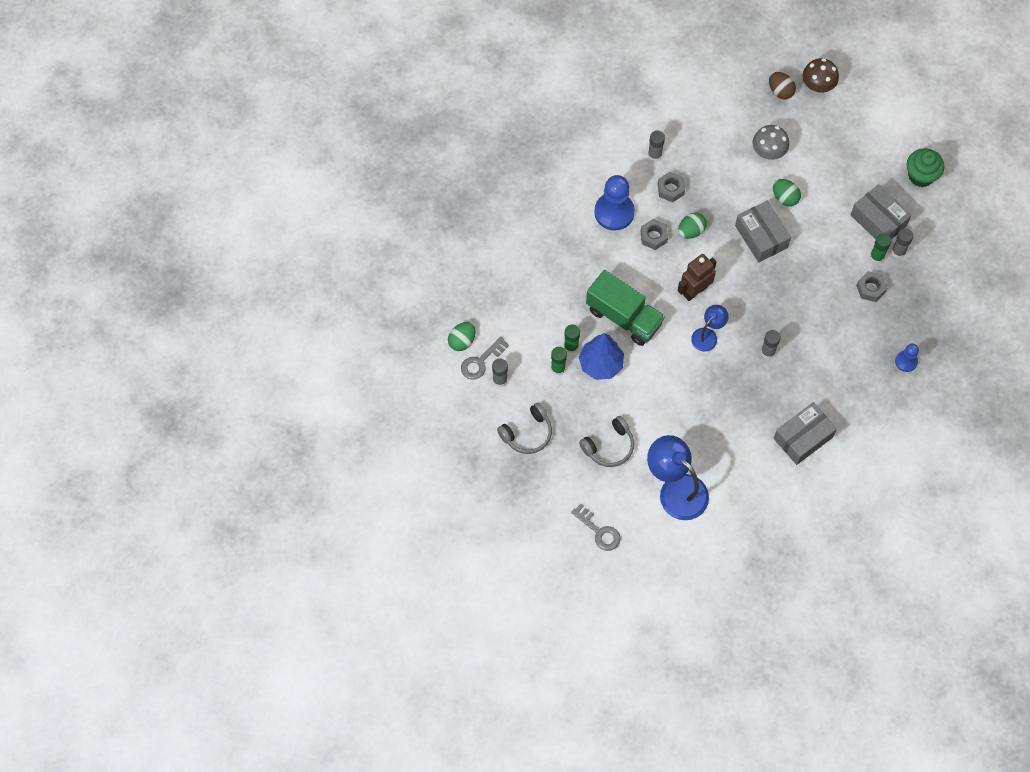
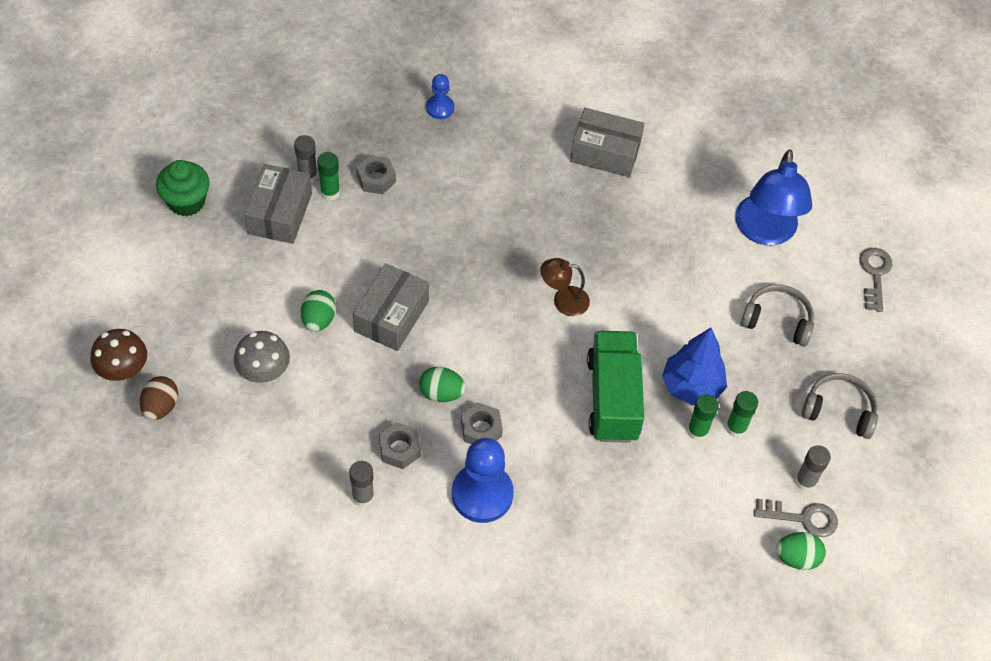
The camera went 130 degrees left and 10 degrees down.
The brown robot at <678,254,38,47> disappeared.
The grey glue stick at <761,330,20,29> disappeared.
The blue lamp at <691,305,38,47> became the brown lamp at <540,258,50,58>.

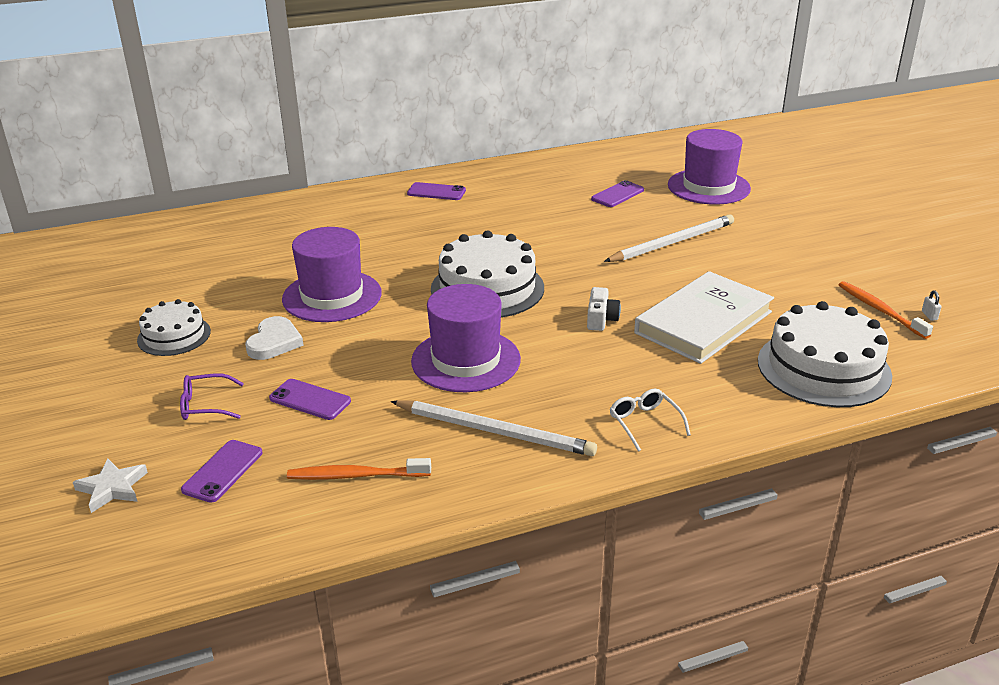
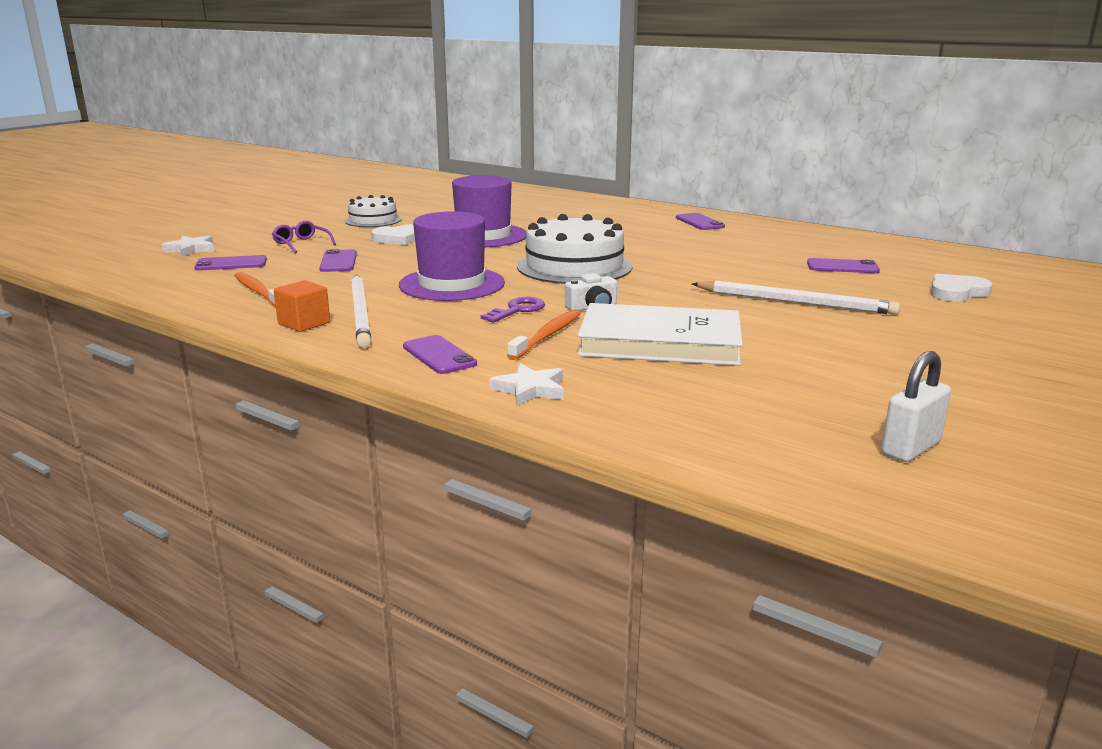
The camera went 55 degrees right and 10 degrees down.
The white cake at <758,301,134,106> disappeared.
The orange cube at <274,280,56,52> appeared.
The purple key at <481,297,64,26> appeared.
The white star at <489,363,75,43> appeared.
The orange toothbrush moved from <839,281,94,58> to <507,309,74,51>.
The white glasses at <610,389,81,63> was replaced by the purple phone at <403,335,74,39>.
The purple hat at <668,129,83,76> was replaced by the white heart at <931,274,62,28>.
The white padlock at <922,290,19,31> changed to 2.29 times the size.

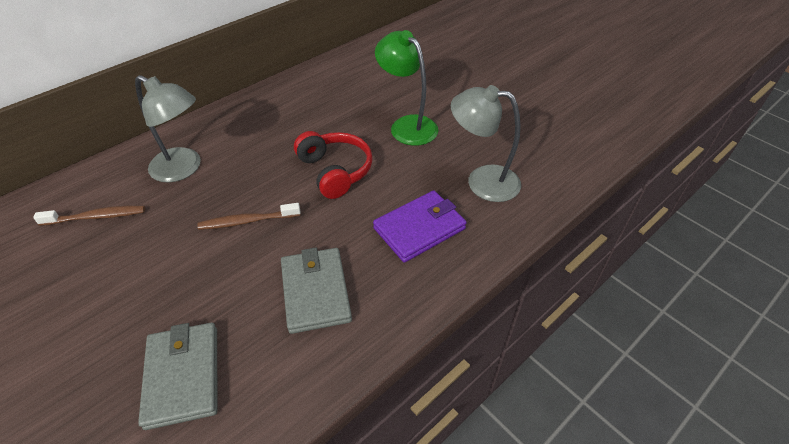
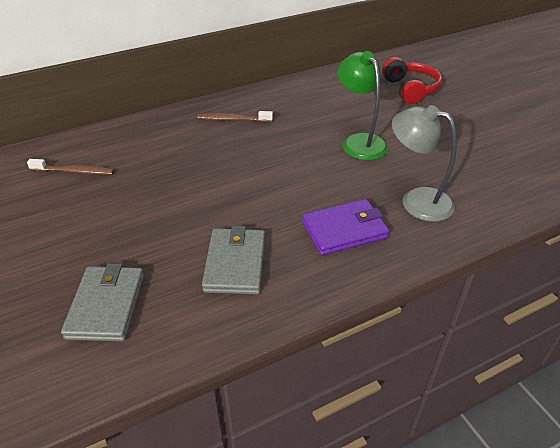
The camera went 15 degrees right and 5 degrees down.
The grey lamp at <135,75,66,108> disappeared.
The brown toothbrush moved from <197,203,104,27> to <197,111,76,11>.
The red headphones moved from <294,131,79,68> to <382,57,60,47>.

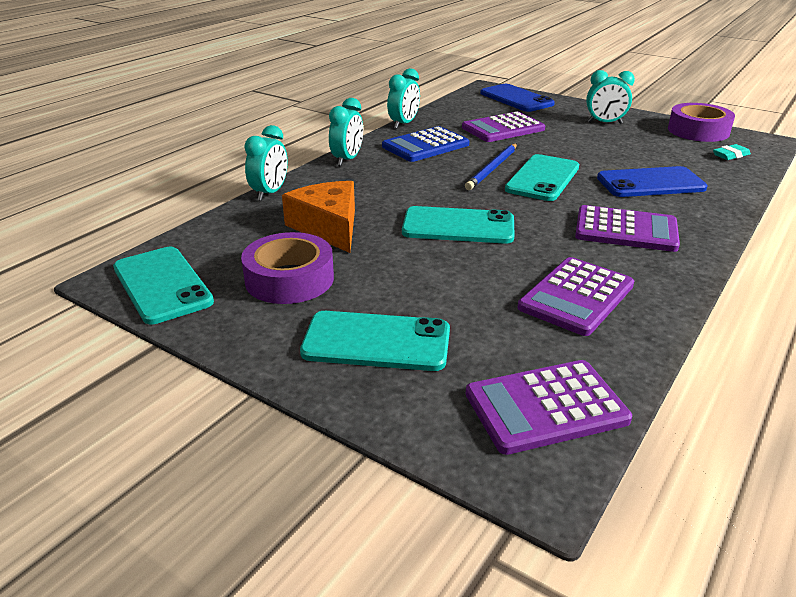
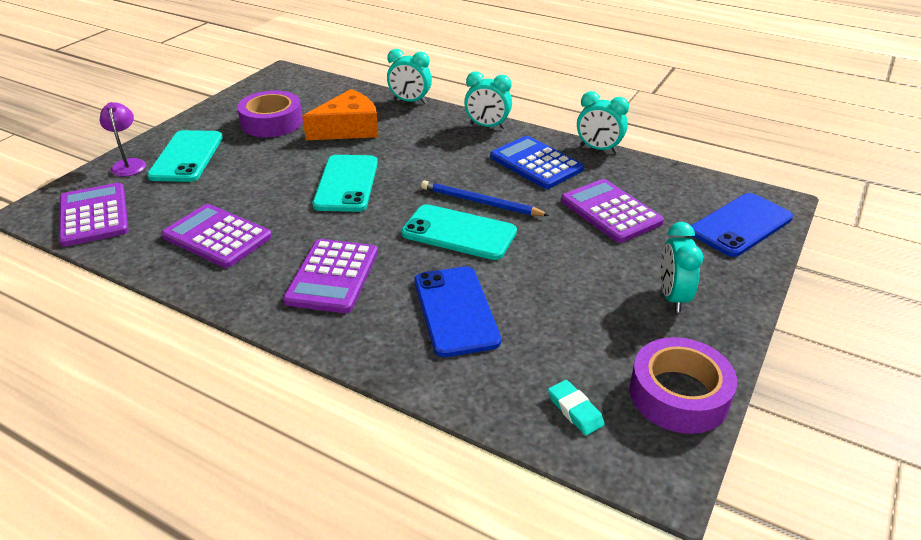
The camera went 85 degrees right and 5 degrees up.
The turquoise phone at <113,247,101,77> disappeared.
The purple lamp at <100,102,46,75> appeared.

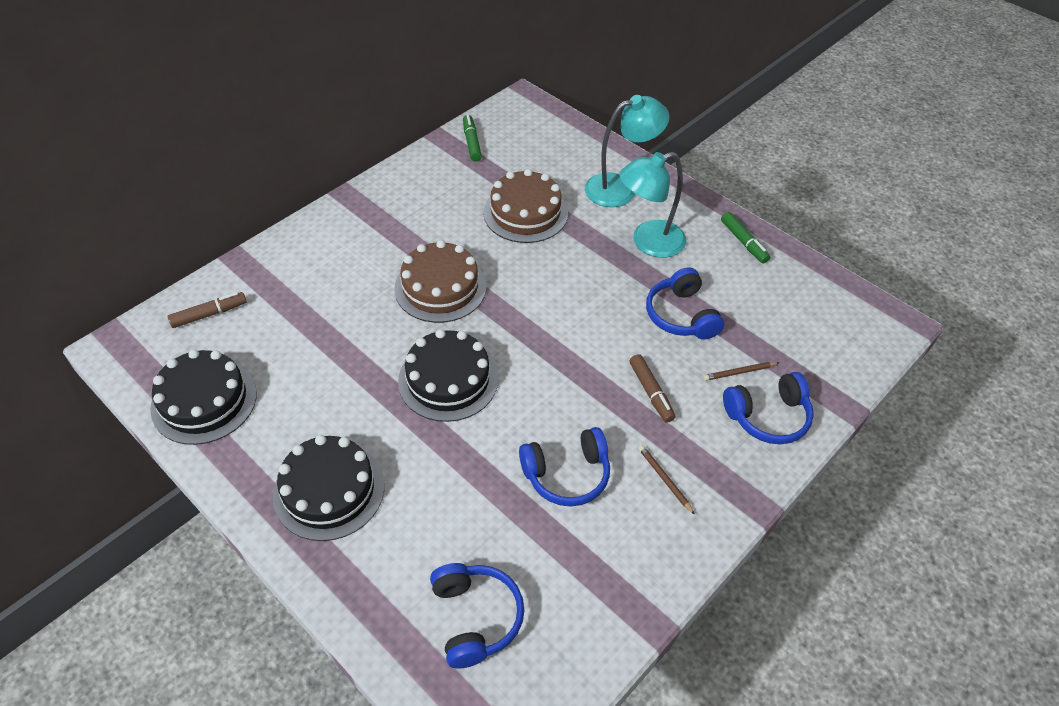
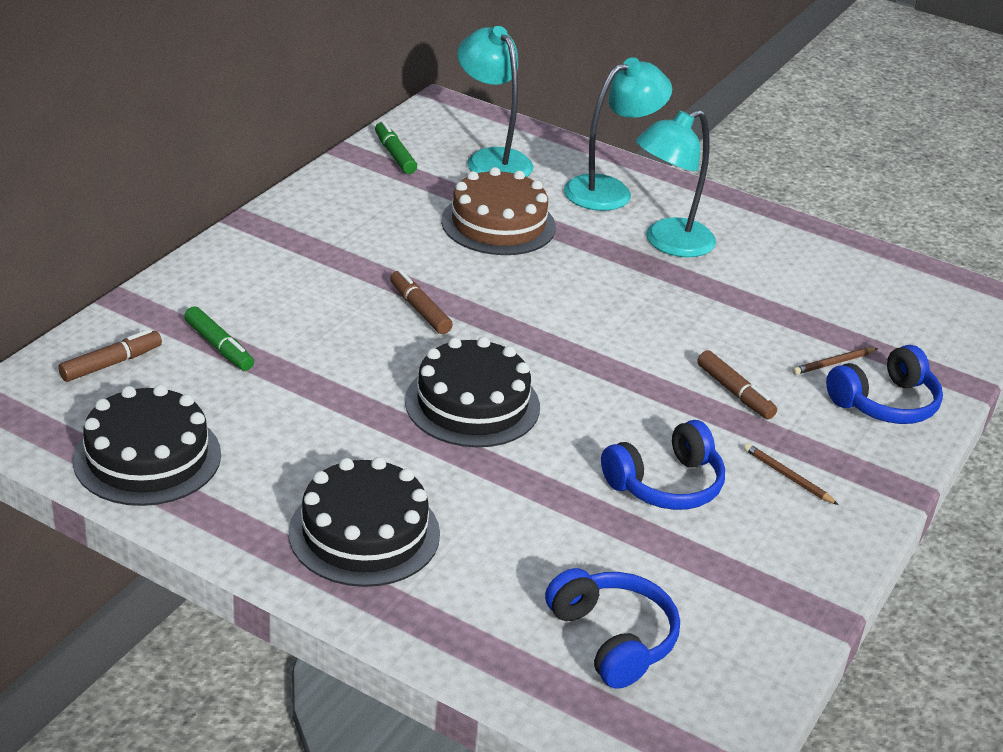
The camera went 15 degrees left and 15 degrees down.
The blue headphones at <646,267,78,73> disappeared.
The turquoise lamp at <457,26,76,151> appeared.
The green marker moved from <721,212,49,52> to <184,306,70,65>.
The brown cake at <394,240,92,83> was replaced by the brown marker at <390,270,63,64>.

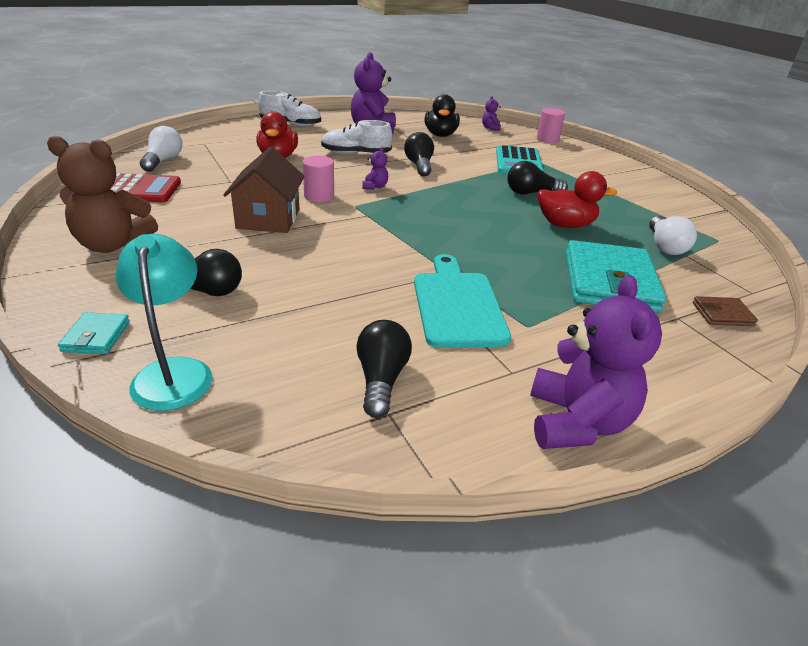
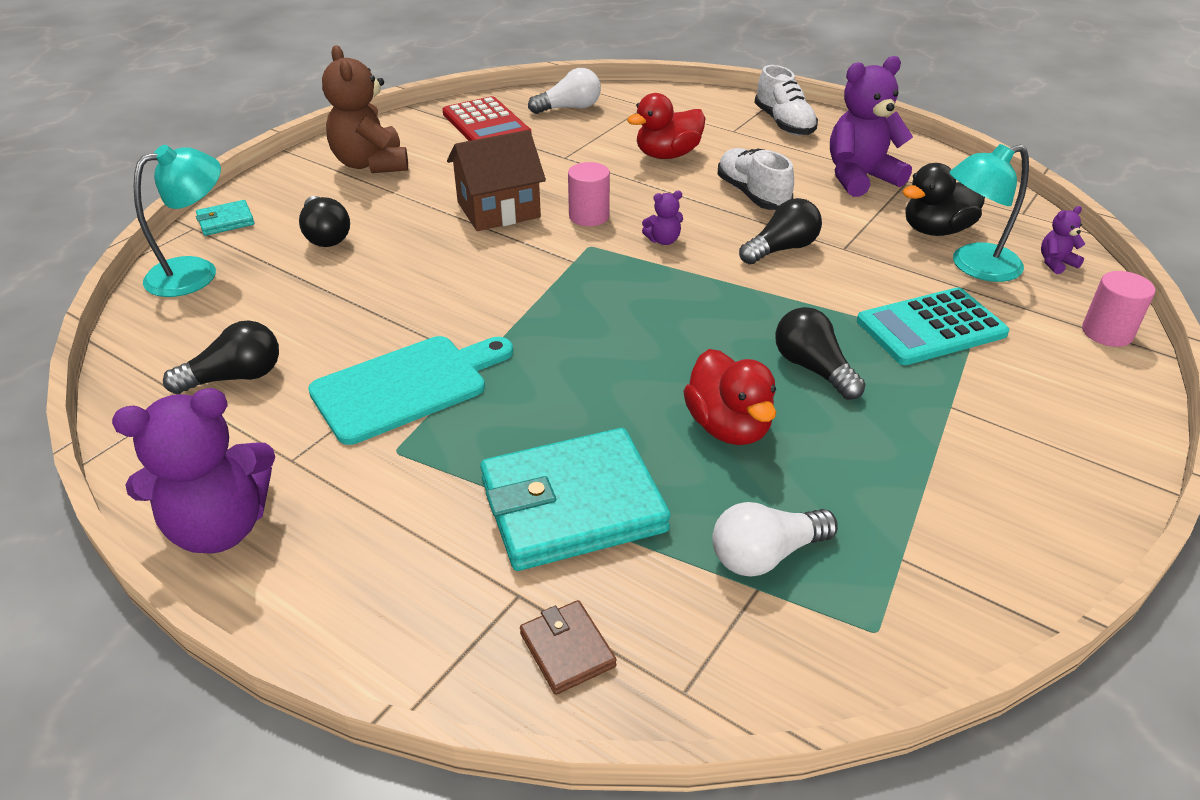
The camera went 65 degrees right and 5 degrees up.
The turquoise lamp at <950,144,79,138> appeared.

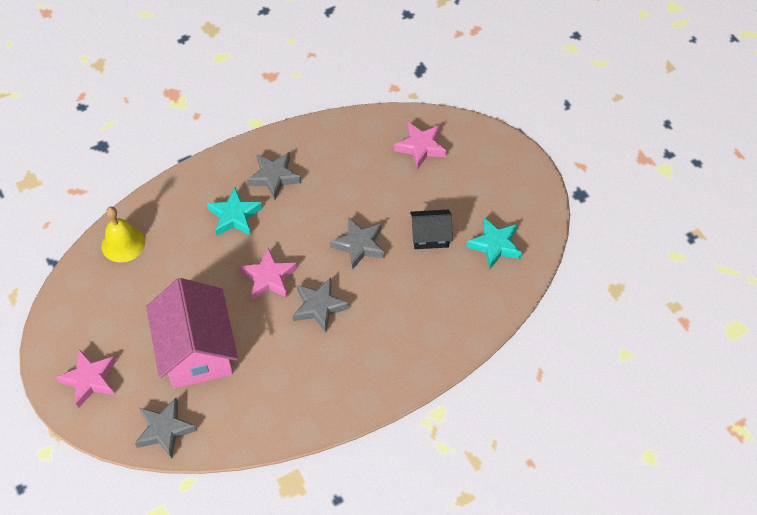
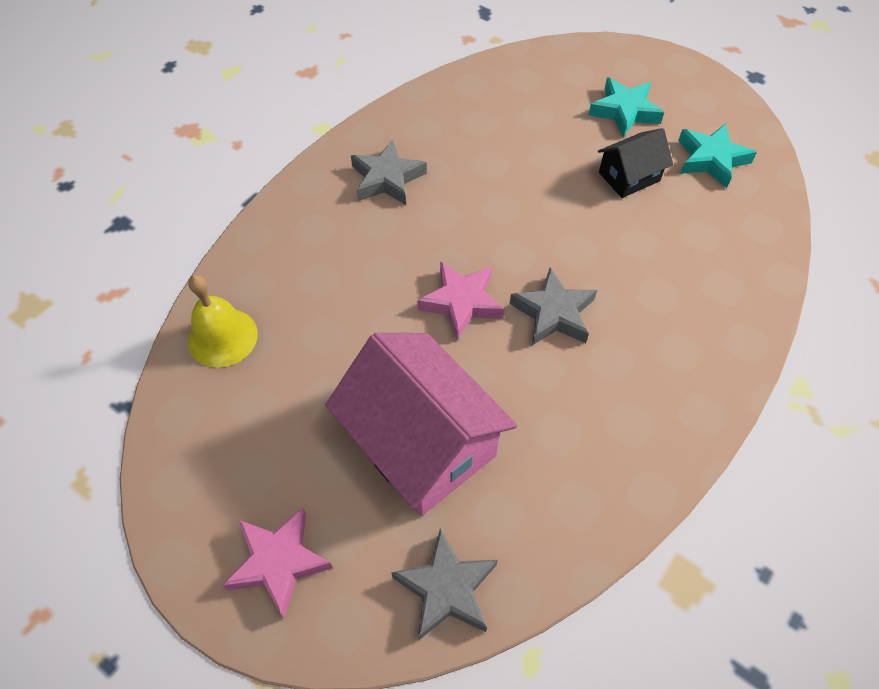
The camera went 25 degrees left and 0 degrees up.
The grey star at <330,217,55,53> disappeared.
The pink star at <394,122,53,47> disappeared.
The turquoise star moved from <207,188,56,48> to <588,77,76,60>.

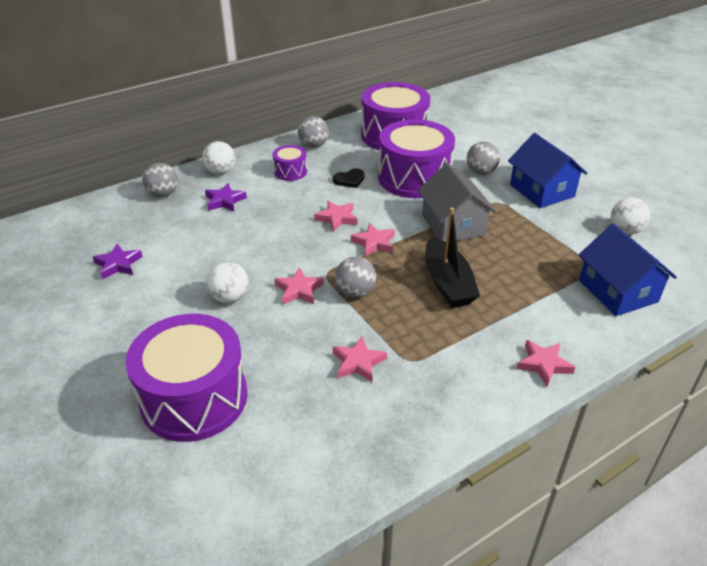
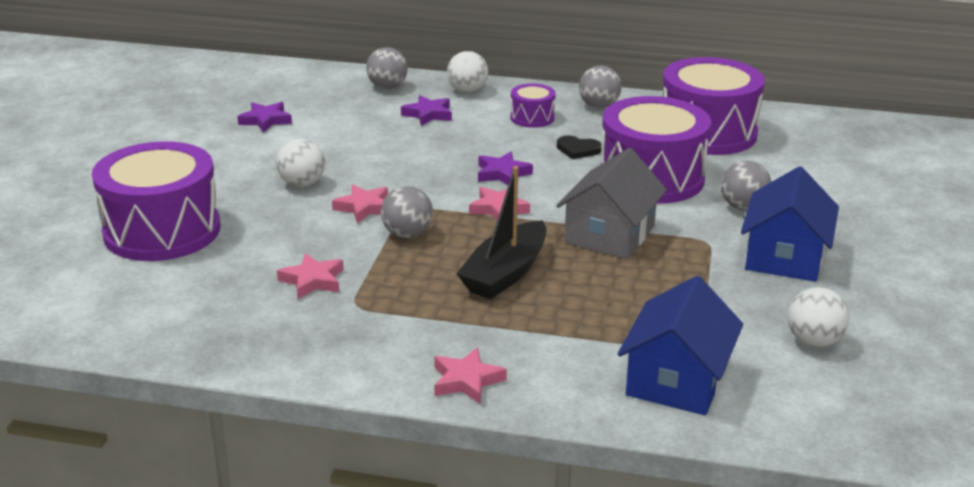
The camera went 45 degrees right and 10 degrees down.
The pink star at <314,201,43,31> became the purple star at <478,152,55,33>.

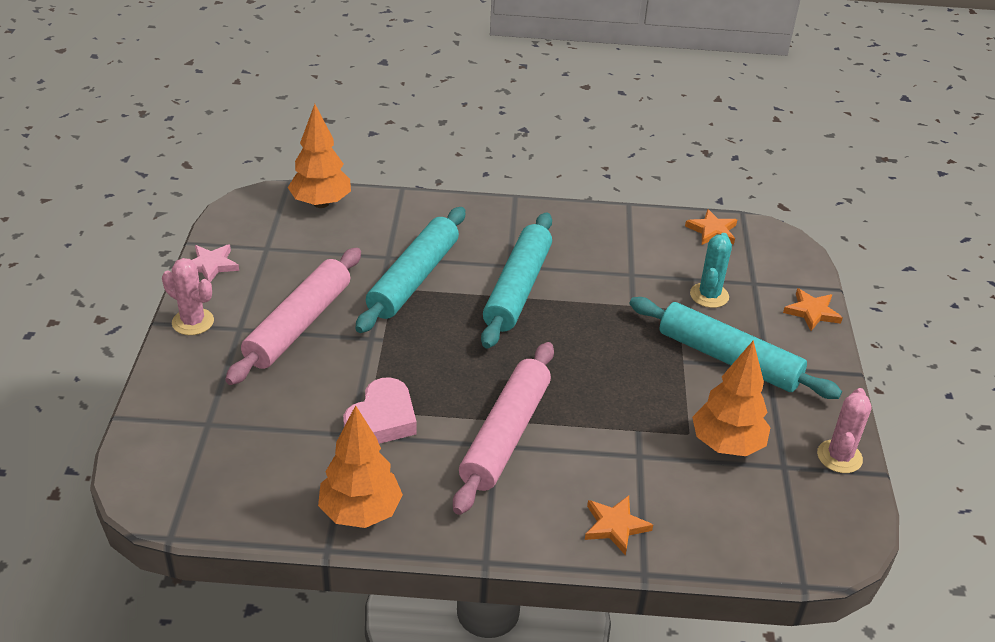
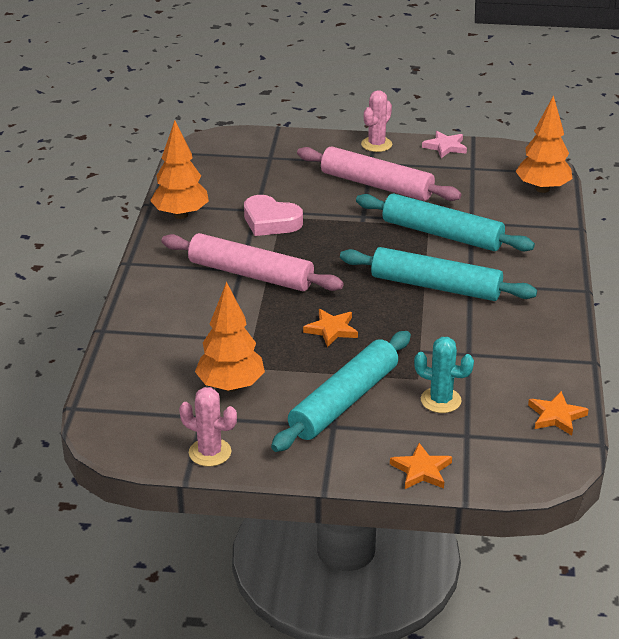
The camera went 95 degrees right and 5 degrees down.
The orange star moved from <585,495,68,61> to <303,309,55,38>.

